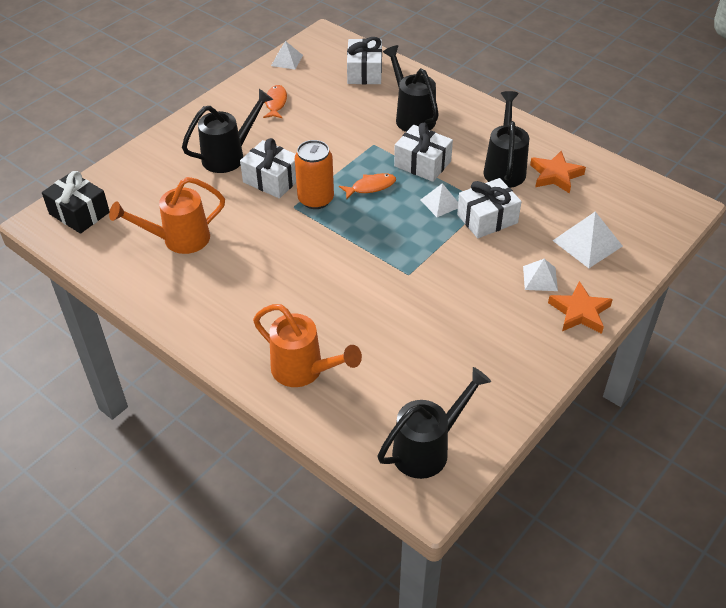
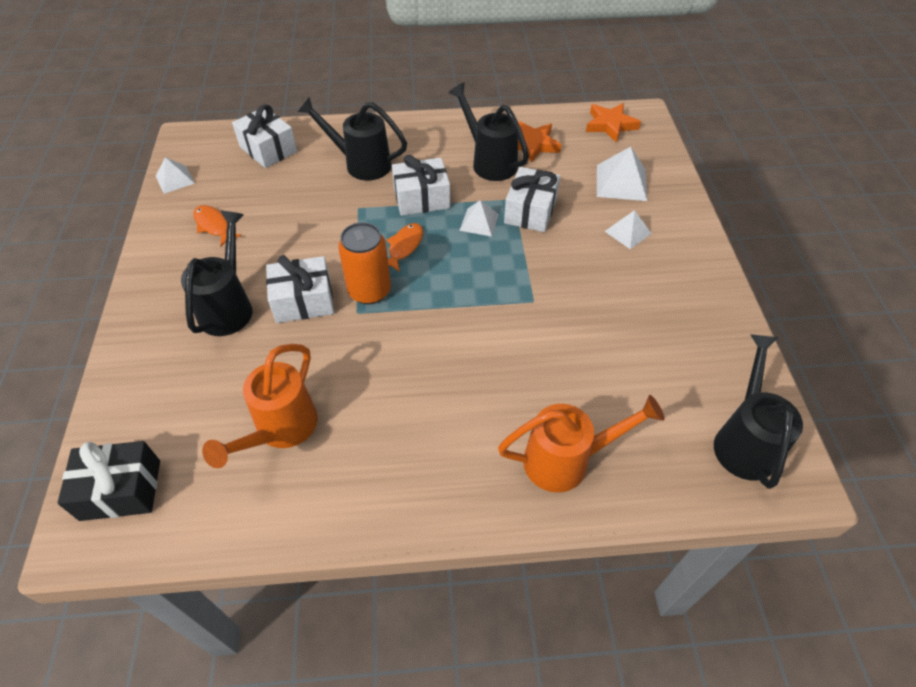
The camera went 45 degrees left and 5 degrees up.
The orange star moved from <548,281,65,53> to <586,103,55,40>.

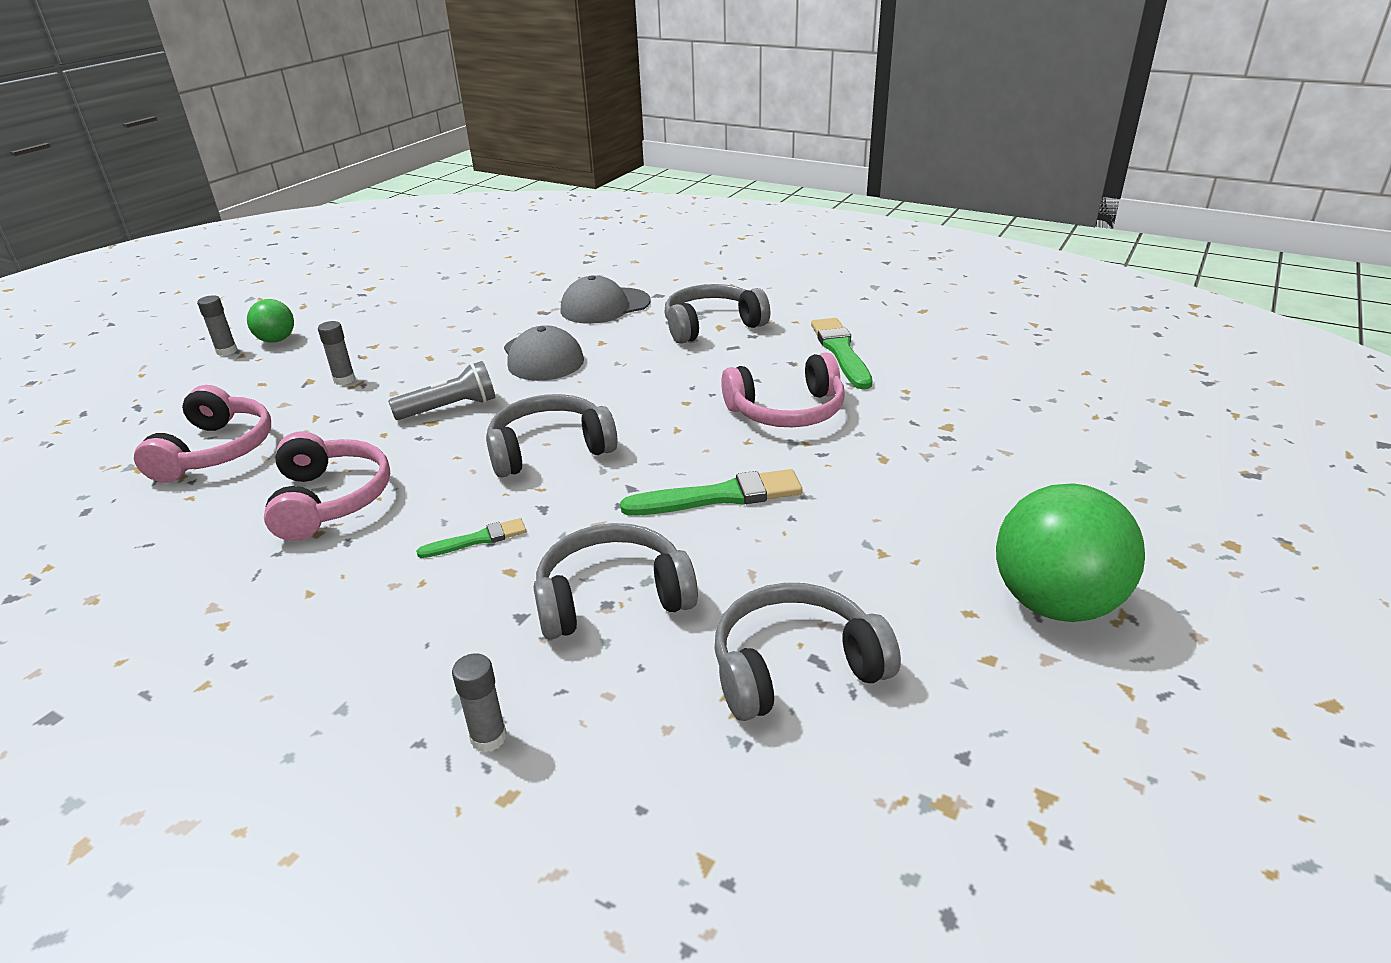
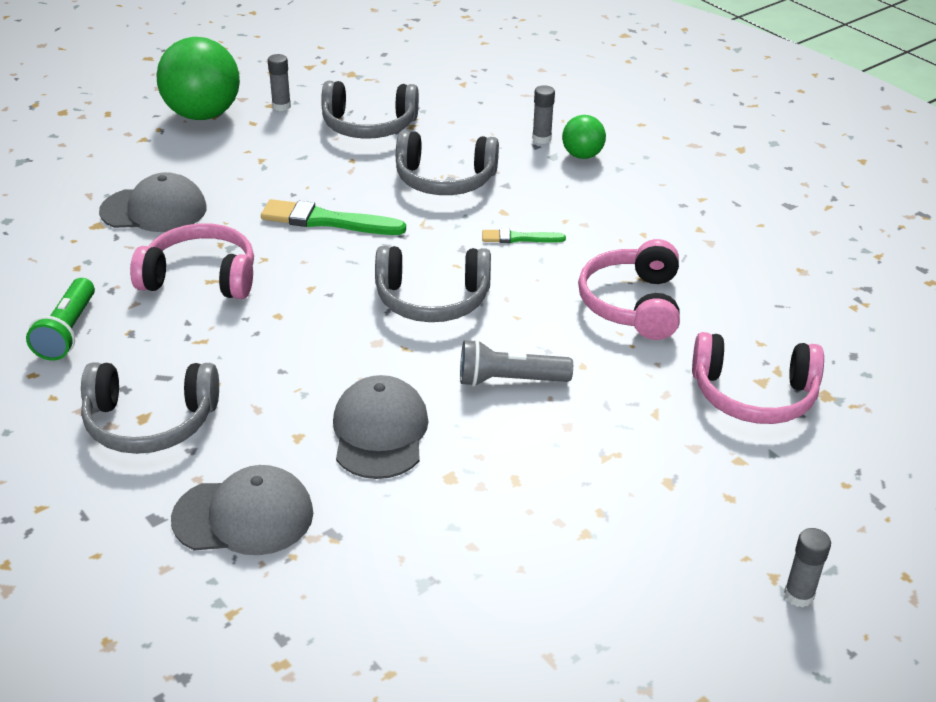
The camera went 160 degrees left and 5 degrees up.
The grey cap at <99,172,108,60> appeared.
The green ball moved from <247,299,47,44> to <562,115,44,44>.
The grey glue stick moved from <318,321,38,64> to <268,54,23,57>.
The green brush at <811,318,61,71> was replaced by the green flashlight at <26,278,69,83>.
The pink headphones at <134,385,137,98> turned 105 degrees counterclockwise.

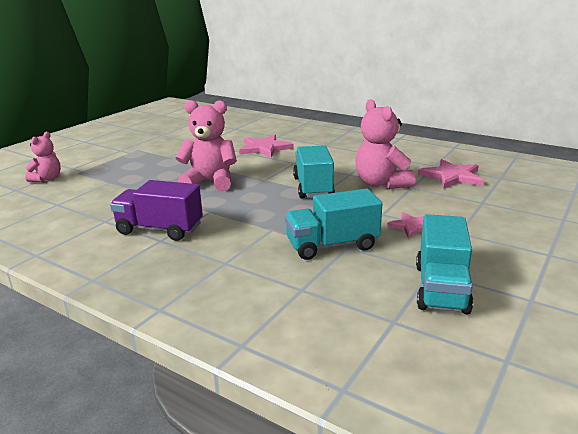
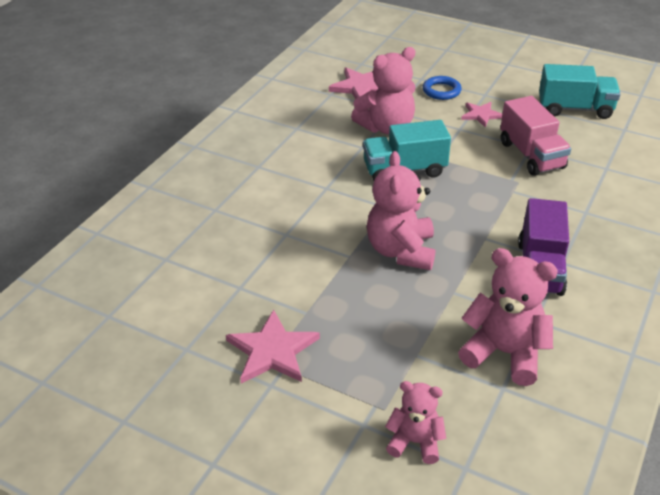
The camera went 95 degrees left and 15 degrees up.
The blue ring at <423,76,39,24> appeared.
The pink teddy bear at <458,248,100,138> appeared.
The pink star moved from <239,135,55,23> to <226,310,94,73>.
The turquoise truck at <285,189,97,71> became the pink truck at <500,96,71,80>.

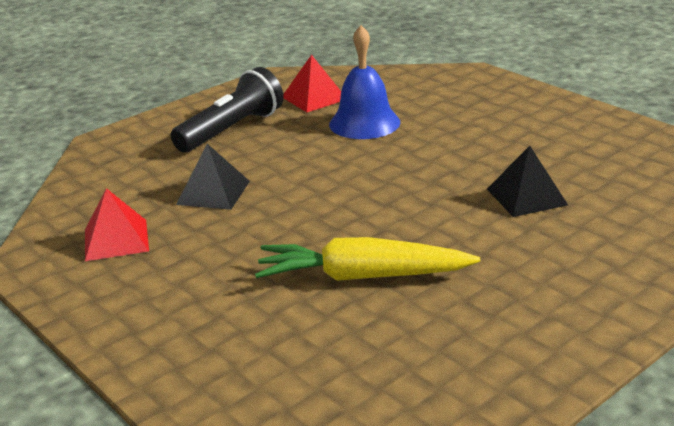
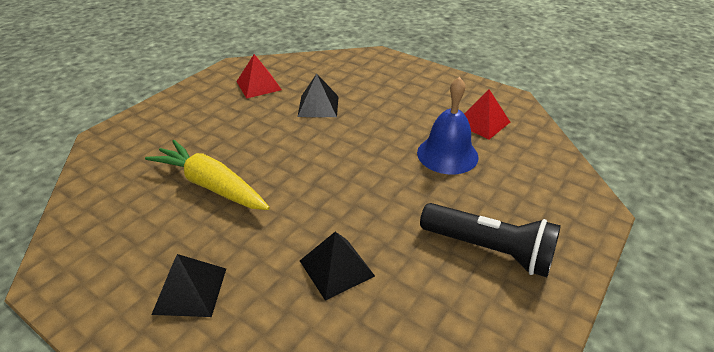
The camera went 75 degrees right and 10 degrees up.
The black pyramid at <151,254,75,63> appeared.
The black flashlight moved from <171,67,113,85> to <420,203,141,74>.
The yellow carrot at <255,237,225,44> turned 45 degrees counterclockwise.

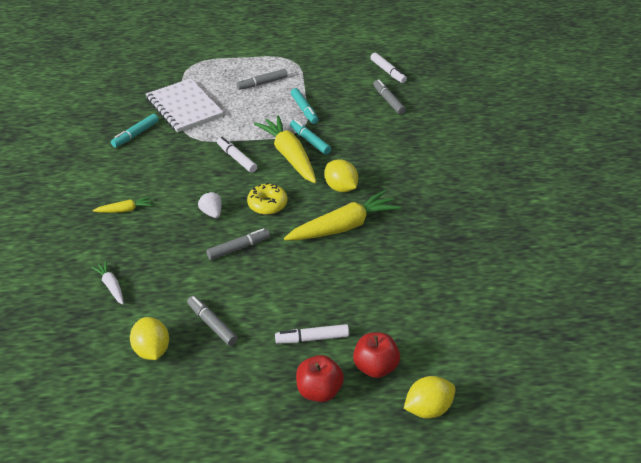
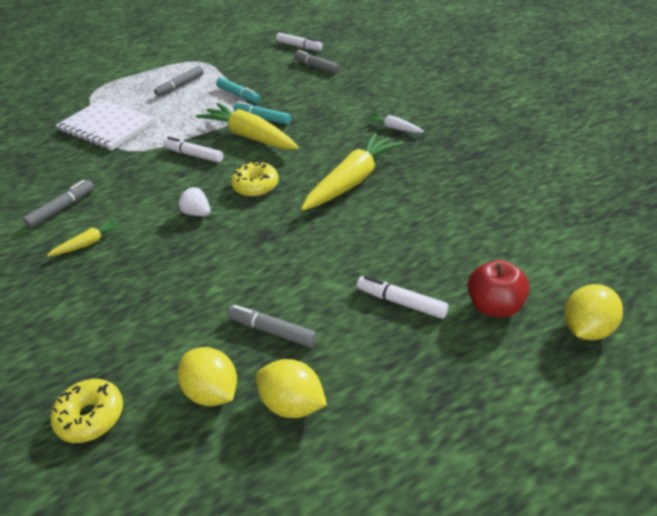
The camera went 20 degrees left and 0 degrees up.
The turquoise marker at <111,114,48,34> disappeared.
The red apple at <296,355,48,47> disappeared.
The yellow donut at <50,379,73,64> appeared.
The white carrot moved from <91,261,33,44> to <365,113,59,20>.
The grey marker moved from <206,228,64,32> to <23,180,71,48>.
The yellow lemon moved from <324,159,34,33> to <256,359,71,59>.
The white marker at <275,324,74,20> turned 60 degrees clockwise.

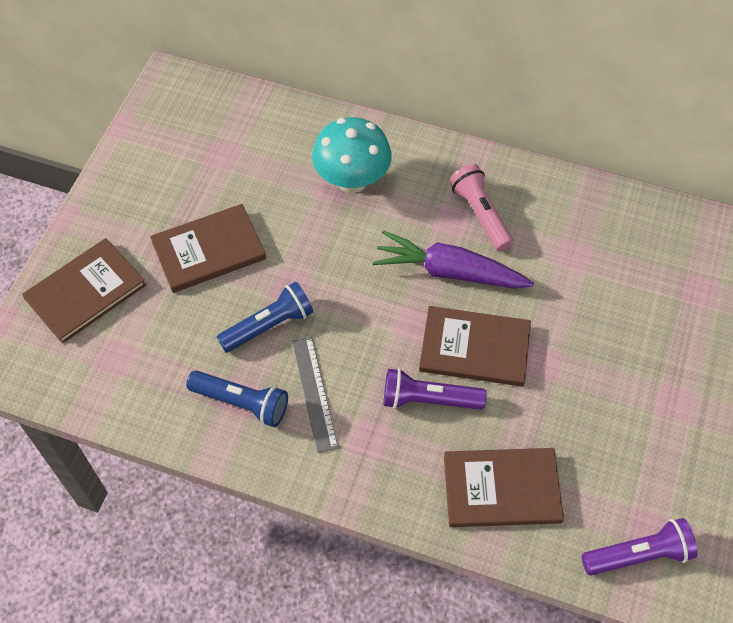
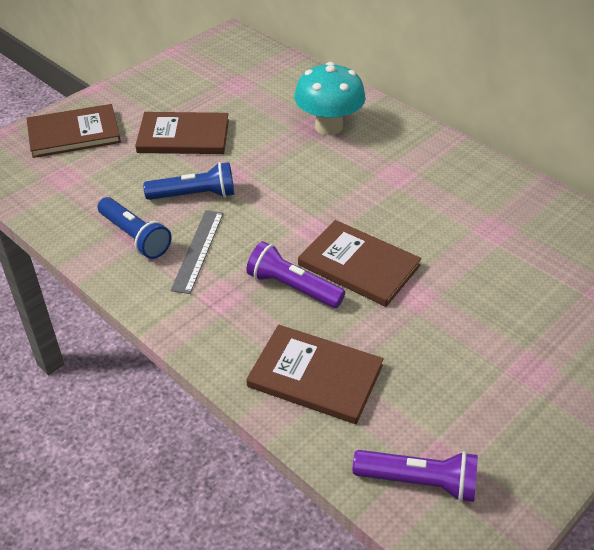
The camera went 25 degrees right and 15 degrees down.
The purple carrot at <373,230,161,59> disappeared.
The pink flashlight at <449,164,64,87> disappeared.

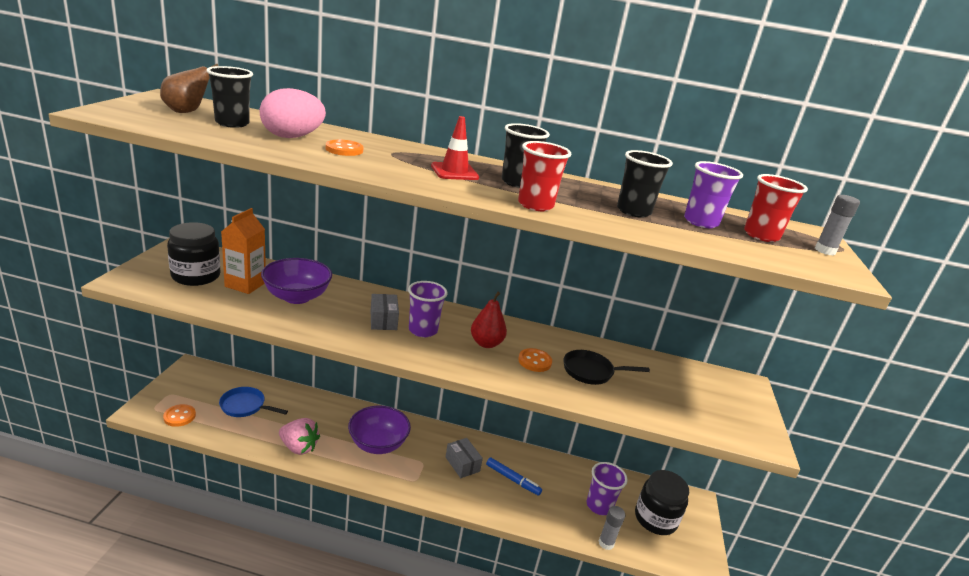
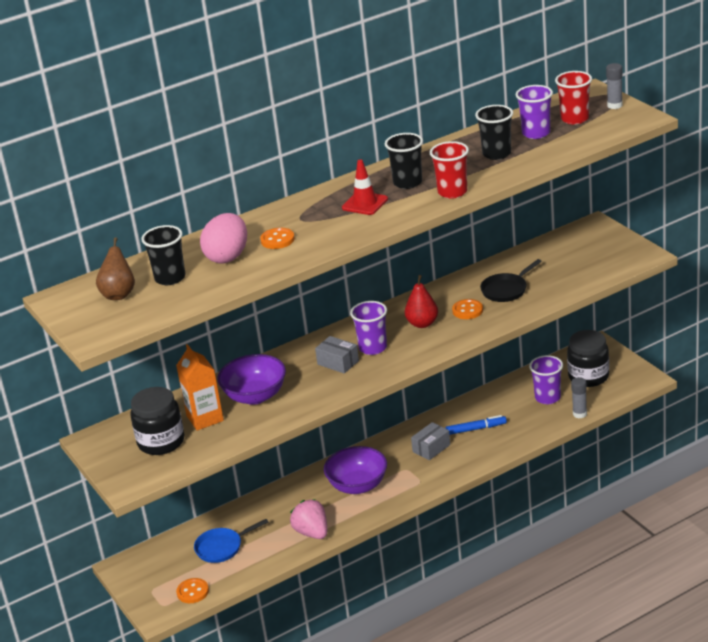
The camera went 35 degrees left and 5 degrees up.
The pink strawberry at <279,418,41,37> turned 105 degrees counterclockwise.
The grey box at <446,438,37,40> turned 60 degrees counterclockwise.

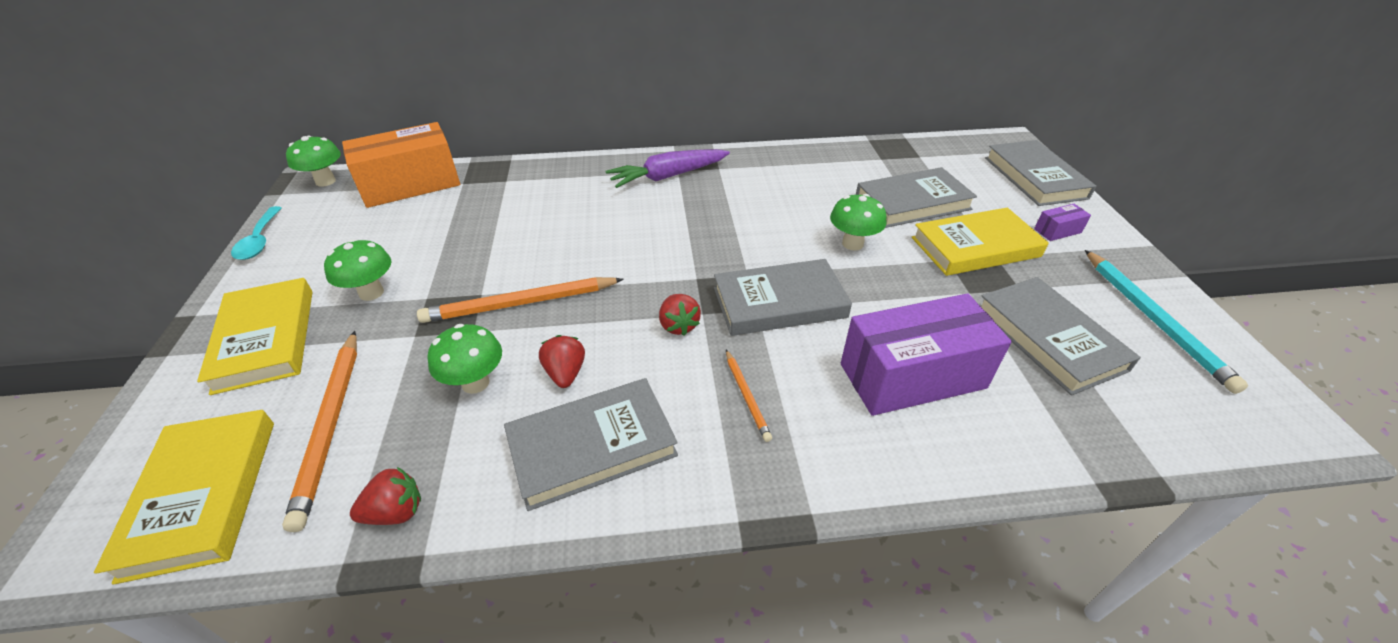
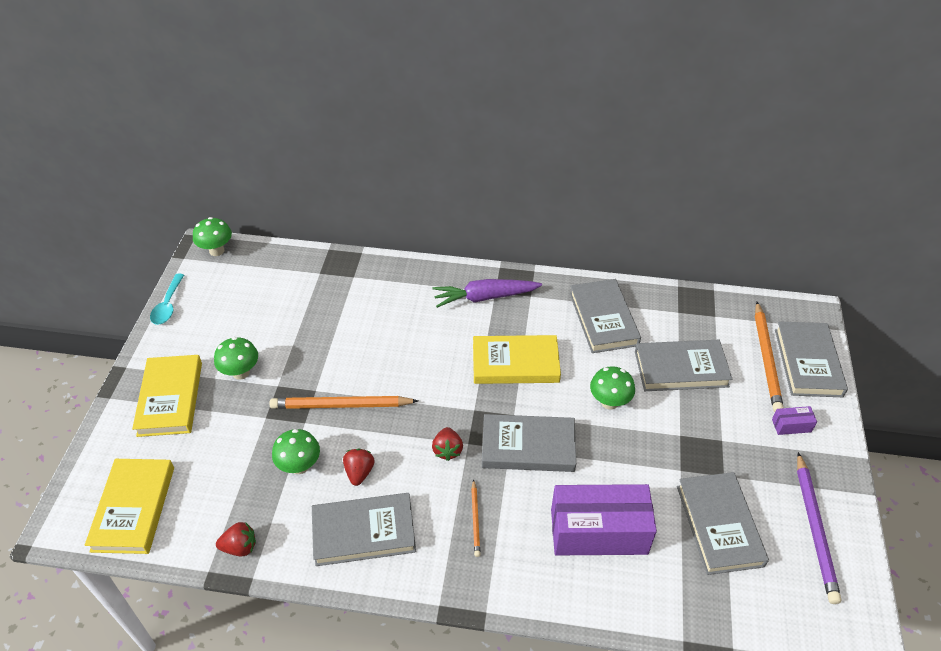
The camera went 15 degrees right and 5 degrees up.
The orange box at <342,122,118,86> disappeared.
The grey book at <570,279,71,74> appeared.
The orange pencil moved from <282,331,75,201> to <755,302,29,110>.
The yellow book moved from <912,208,137,68> to <473,335,88,49>.
The turquoise pencil at <1085,250,163,144> became the purple pencil at <797,452,44,152>.

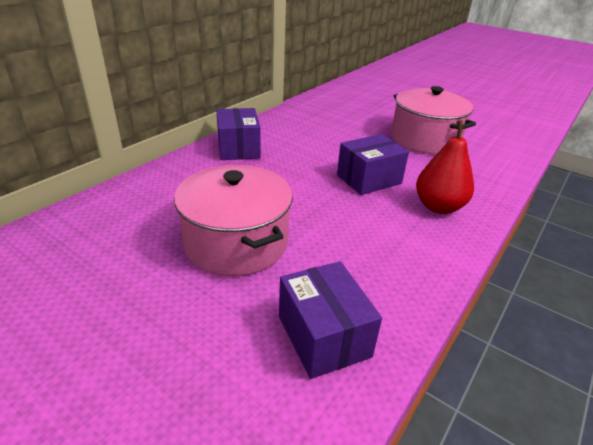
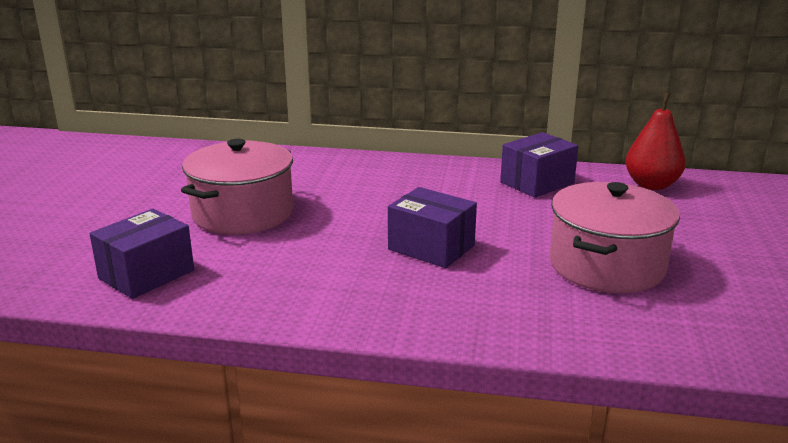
The camera went 65 degrees right and 10 degrees down.
The purple box moved from <216,108,45,52> to <500,132,79,66>.
The red pear moved from <416,121,58,93> to <626,92,60,98>.

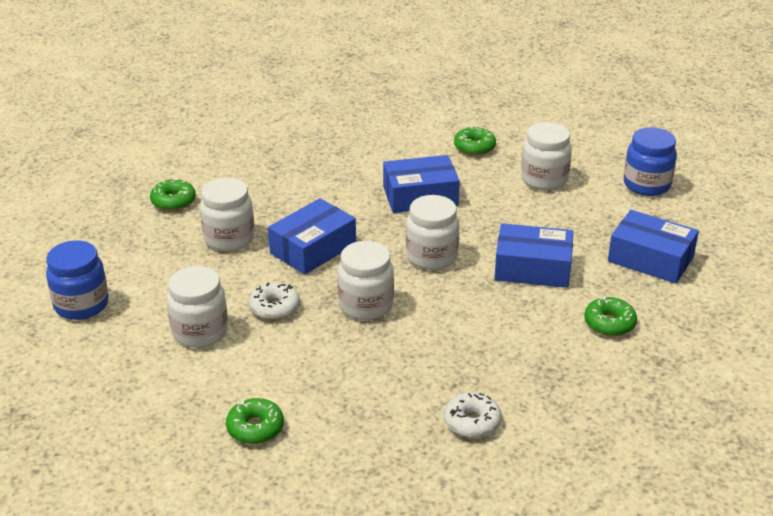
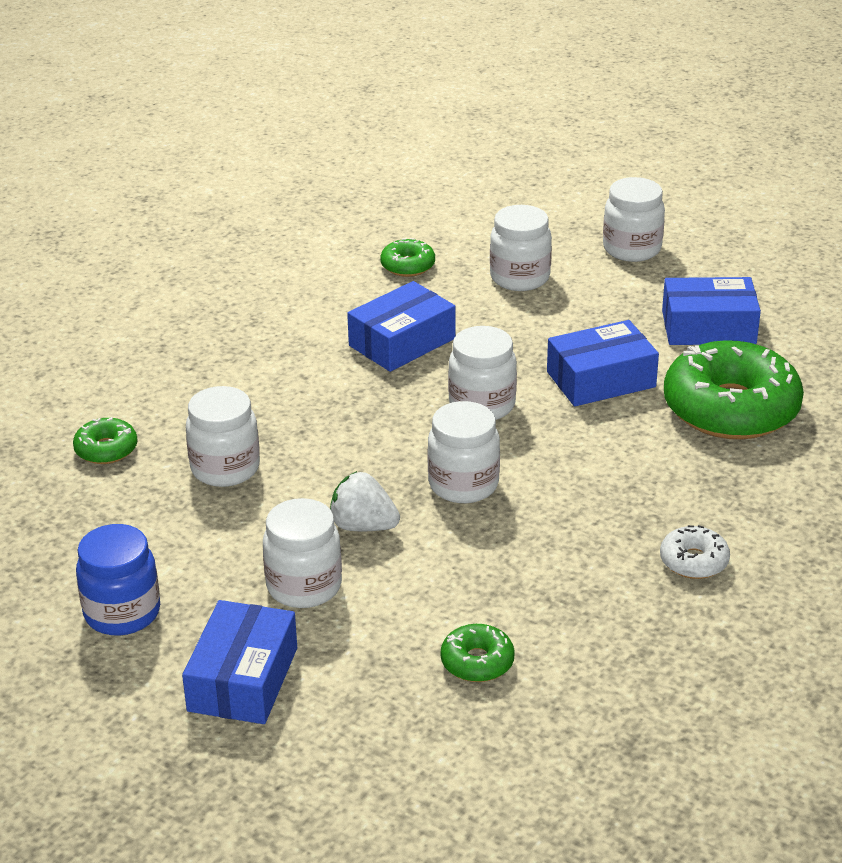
The camera went 30 degrees left and 0 degrees up.
The blue box moved from <268,198,88,76> to <182,600,115,124>.
The white donut at <249,282,51,38> was replaced by the white strawberry at <330,471,70,60>.
The blue jar at <624,127,53,69> became the white jar at <603,177,62,85>.
The green donut at <584,296,53,40> changed to 2.21 times the size.

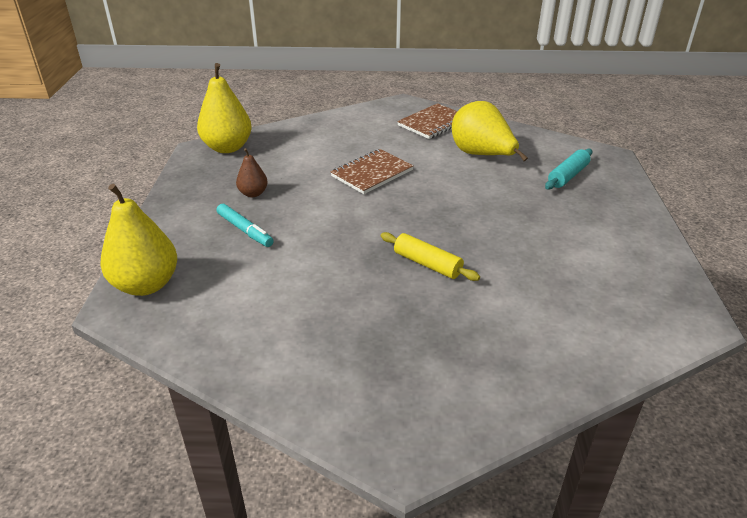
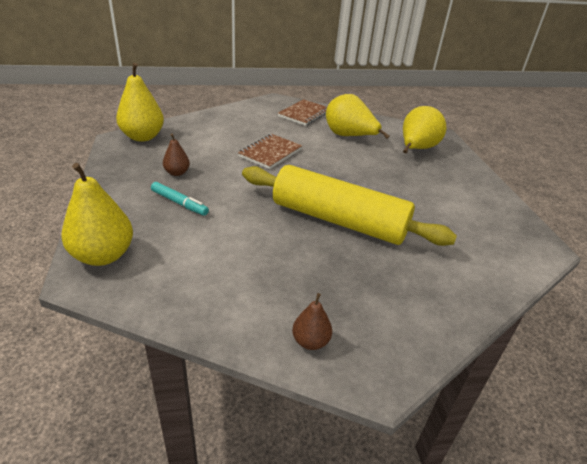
The camera went 15 degrees left and 0 degrees up.
The brown pear at <292,293,40,57> appeared.
The turquoise rolling pin at <545,149,47,41> was replaced by the yellow pear at <403,106,43,47>.
The yellow rolling pin at <381,232,99,49> changed to 2.36 times the size.

